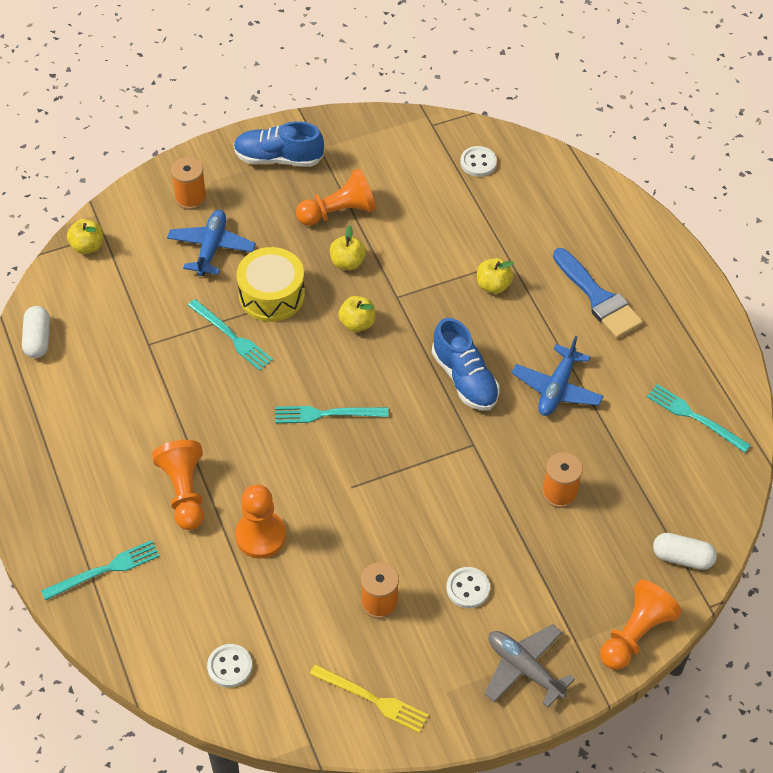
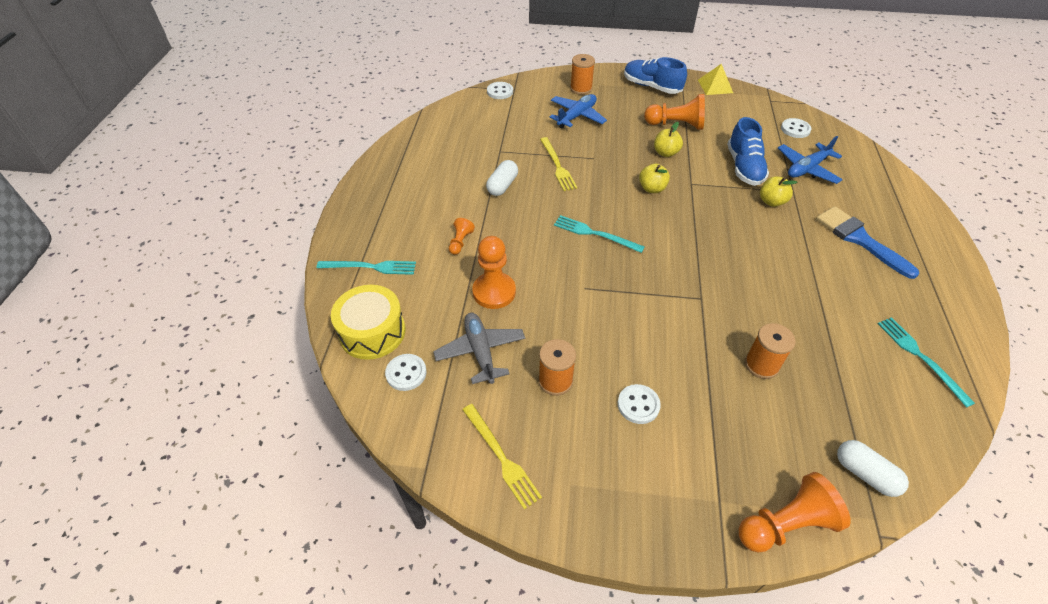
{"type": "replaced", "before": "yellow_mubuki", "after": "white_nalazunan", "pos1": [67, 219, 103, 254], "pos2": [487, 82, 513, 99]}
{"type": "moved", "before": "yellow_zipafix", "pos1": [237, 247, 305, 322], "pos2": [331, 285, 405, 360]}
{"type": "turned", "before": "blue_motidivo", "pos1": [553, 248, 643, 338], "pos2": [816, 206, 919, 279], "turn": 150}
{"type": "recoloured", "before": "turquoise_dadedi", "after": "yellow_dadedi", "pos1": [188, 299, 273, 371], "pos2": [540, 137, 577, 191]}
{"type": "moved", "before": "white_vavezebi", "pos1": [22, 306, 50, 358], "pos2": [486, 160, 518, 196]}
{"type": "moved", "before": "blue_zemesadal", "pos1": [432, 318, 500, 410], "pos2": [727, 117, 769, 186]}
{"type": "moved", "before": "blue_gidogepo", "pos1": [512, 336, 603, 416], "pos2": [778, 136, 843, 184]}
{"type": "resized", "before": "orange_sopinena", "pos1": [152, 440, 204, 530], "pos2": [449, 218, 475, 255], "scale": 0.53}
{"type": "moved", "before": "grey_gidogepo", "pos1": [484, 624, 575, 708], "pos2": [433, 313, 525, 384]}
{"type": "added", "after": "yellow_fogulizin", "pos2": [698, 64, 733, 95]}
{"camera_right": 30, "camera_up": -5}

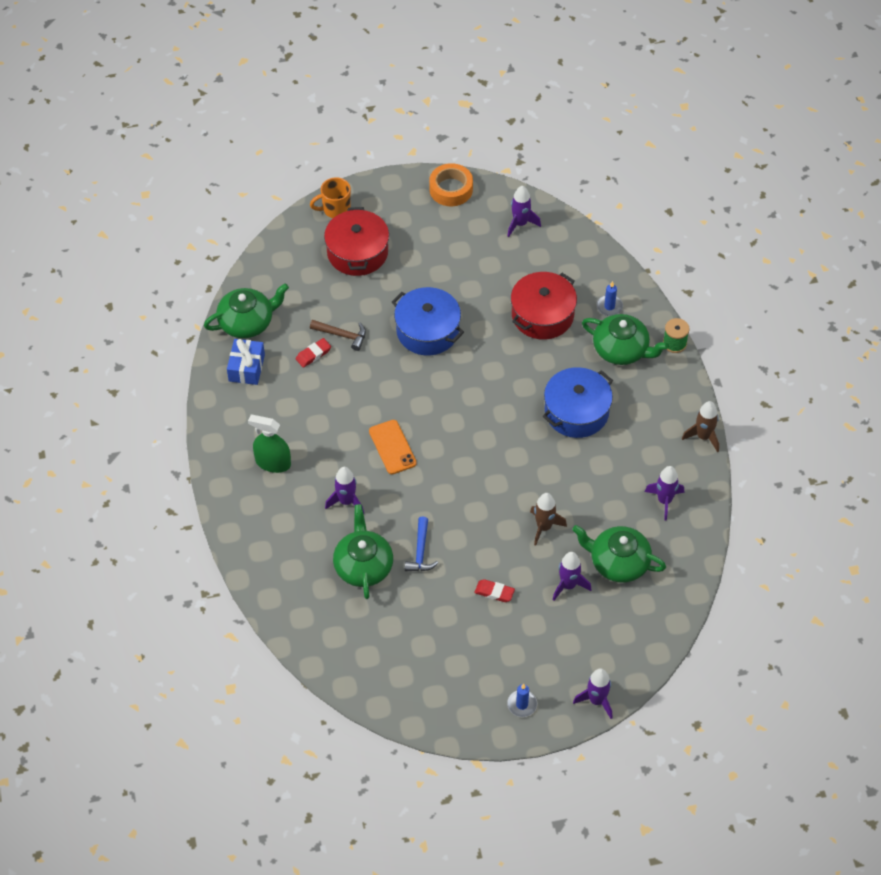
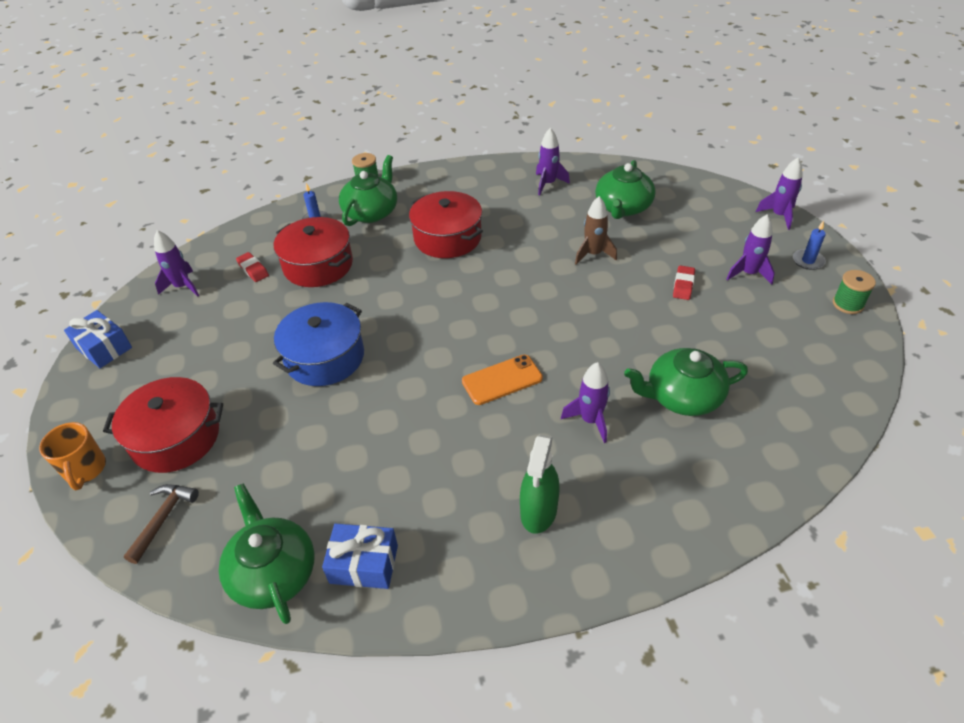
{"type": "replaced", "before": "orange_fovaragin", "after": "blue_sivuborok", "pos1": [429, 163, 473, 206], "pos2": [64, 310, 132, 368]}
{"type": "moved", "before": "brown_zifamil", "pos1": [310, 320, 366, 351], "pos2": [123, 484, 199, 564]}
{"type": "moved", "before": "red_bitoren", "pos1": [296, 338, 331, 368], "pos2": [236, 252, 269, 282]}
{"type": "recoloured", "before": "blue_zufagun", "after": "red_zufagun", "pos1": [543, 367, 613, 438], "pos2": [409, 191, 483, 258]}
{"type": "removed", "before": "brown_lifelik", "pos1": [682, 401, 719, 452]}
{"type": "removed", "before": "blue_zifamil", "pos1": [405, 517, 438, 571]}
{"type": "moved", "before": "purple_lifelik", "pos1": [553, 552, 592, 601], "pos2": [727, 214, 775, 285]}
{"type": "added", "after": "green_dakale", "pos2": [833, 270, 876, 314]}
{"camera_right": -90, "camera_up": -10}

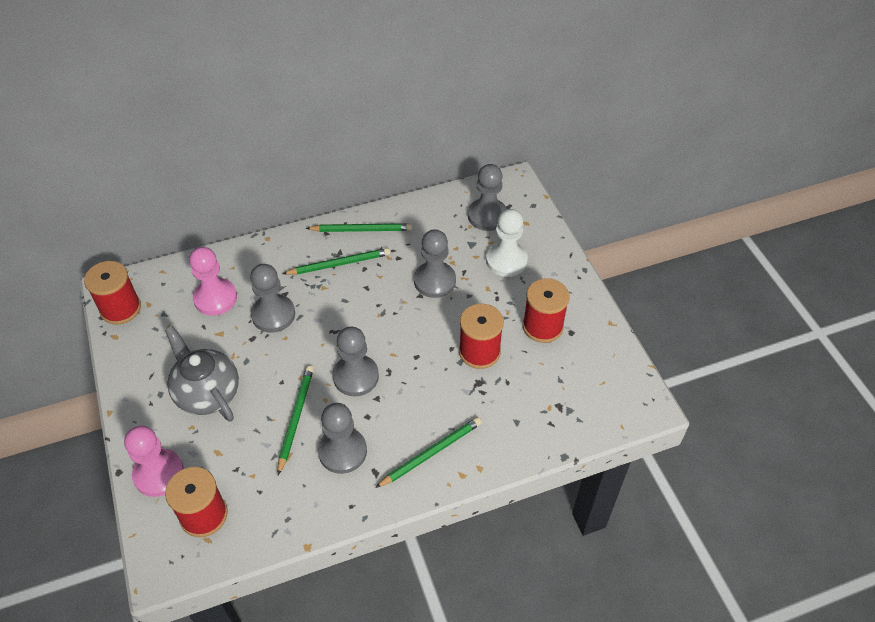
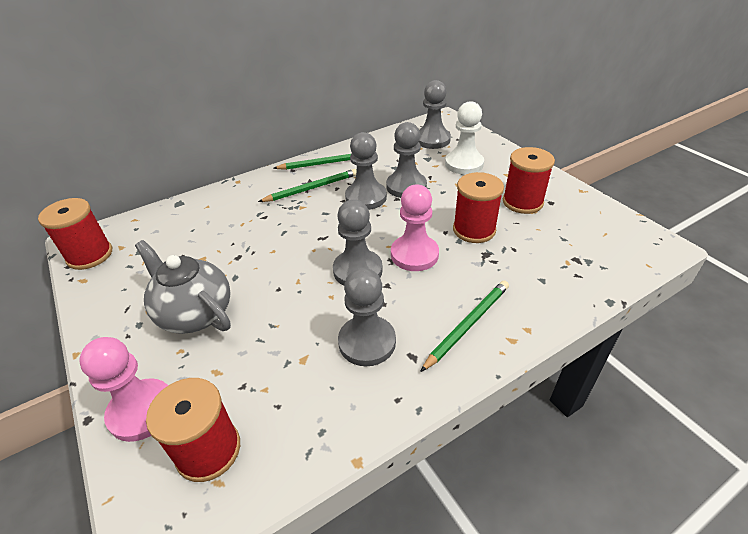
{"type": "moved", "before": "pink_sopinena", "pos1": [189, 247, 237, 316], "pos2": [391, 184, 439, 271]}
{"type": "moved", "before": "grey_sopinena", "pos1": [250, 264, 295, 333], "pos2": [345, 132, 387, 210]}
{"type": "removed", "before": "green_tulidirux", "pos1": [278, 366, 314, 475]}
{"camera_right": -10, "camera_up": -10}

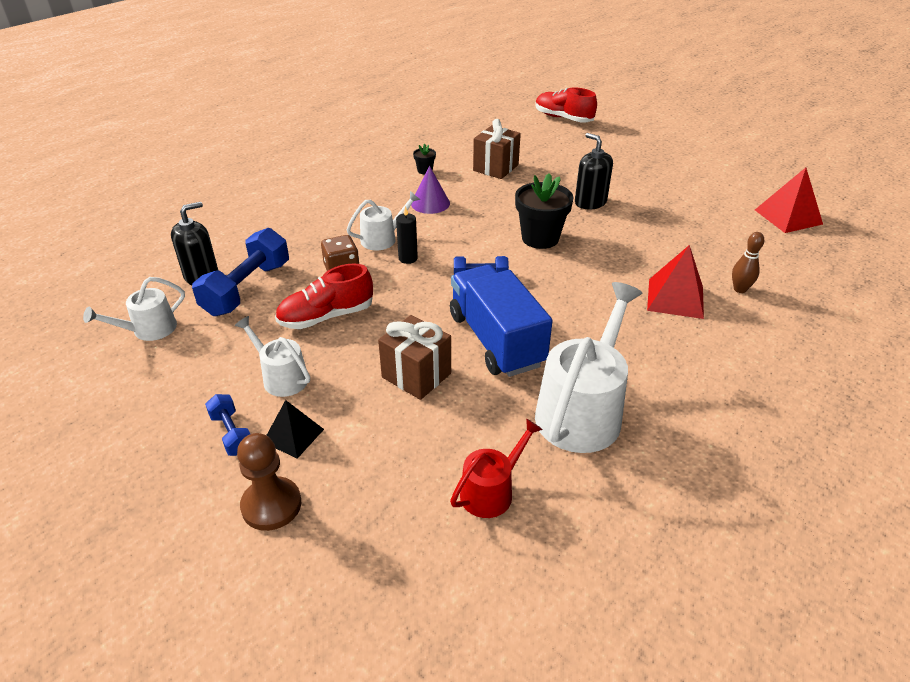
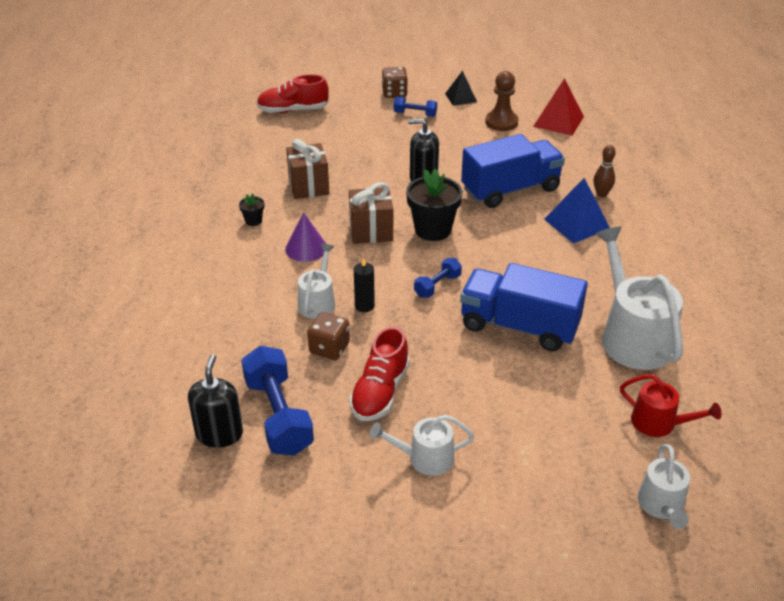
{"type": "recoloured", "before": "red_fogulizin", "after": "blue_fogulizin", "pos1": [647, 245, 704, 319], "pos2": [544, 178, 610, 243]}
{"type": "moved", "before": "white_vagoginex", "pos1": [83, 277, 185, 341], "pos2": [638, 444, 690, 529]}
{"type": "moved", "before": "brown_sivuborok", "pos1": [378, 315, 451, 400], "pos2": [349, 182, 393, 244]}
{"type": "moved", "before": "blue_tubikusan", "pos1": [205, 394, 250, 456], "pos2": [394, 97, 437, 117]}
{"type": "moved", "before": "black_fogulizin", "pos1": [267, 400, 324, 459], "pos2": [445, 71, 477, 106]}
{"type": "turned", "before": "red_vagoginex", "pos1": [450, 418, 543, 518], "pos2": [620, 374, 722, 437], "turn": 120}
{"type": "moved", "before": "brown_sopinena", "pos1": [237, 433, 301, 531], "pos2": [485, 71, 518, 131]}
{"type": "added", "after": "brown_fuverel", "pos2": [382, 67, 408, 98]}
{"type": "added", "after": "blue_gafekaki", "pos2": [461, 134, 565, 208]}
{"camera_right": -45, "camera_up": 0}

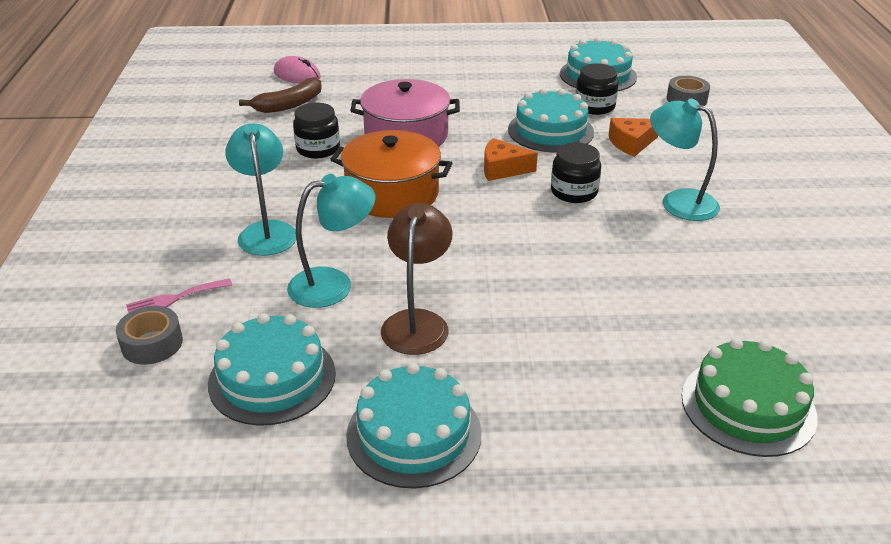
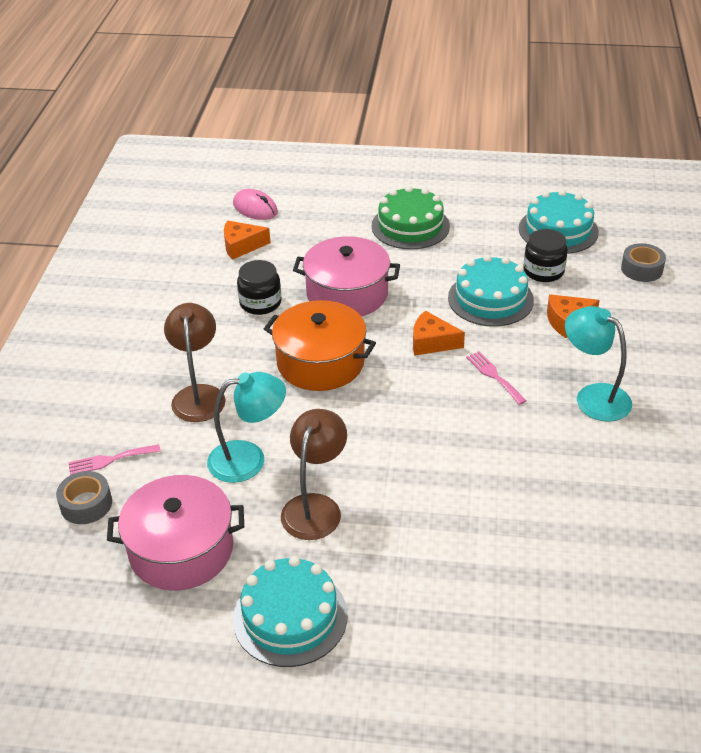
{"type": "replaced", "before": "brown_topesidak", "after": "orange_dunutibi", "pos1": [239, 77, 322, 113], "pos2": [224, 220, 271, 260]}
{"type": "recoloured", "before": "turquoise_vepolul", "after": "brown_vepolul", "pos1": [225, 123, 296, 256], "pos2": [164, 303, 226, 422]}
{"type": "replaced", "before": "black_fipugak", "after": "pink_dadedi", "pos1": [551, 142, 601, 203], "pos2": [466, 351, 527, 405]}
{"type": "replaced", "before": "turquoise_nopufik", "after": "pink_zufagun", "pos1": [208, 313, 336, 426], "pos2": [107, 475, 244, 591]}
{"type": "moved", "before": "green_nopufik", "pos1": [682, 338, 817, 457], "pos2": [371, 186, 450, 250]}
{"camera_right": 10, "camera_up": 5}

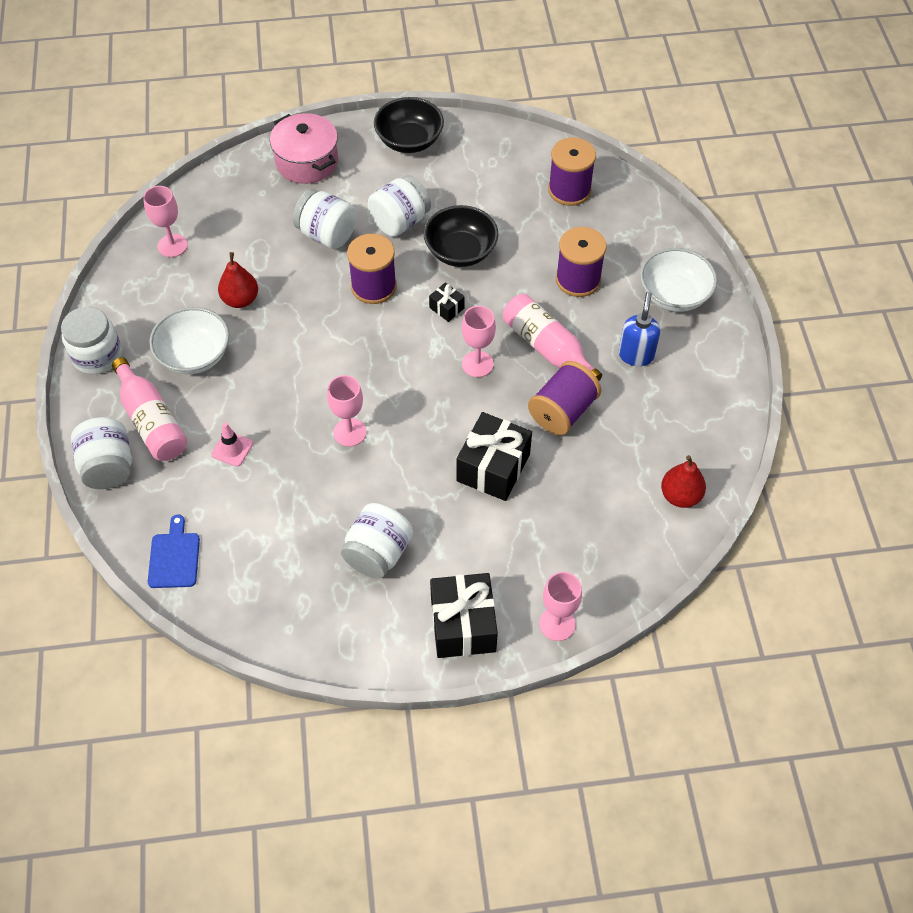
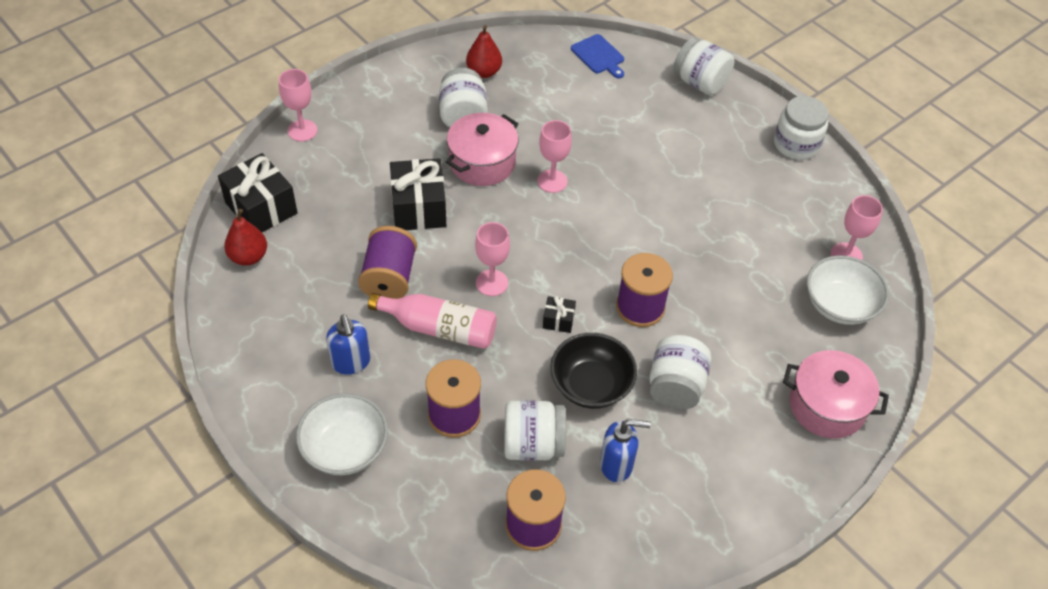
{"type": "removed", "before": "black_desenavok", "pos1": [374, 97, 444, 153]}
{"type": "moved", "before": "white_fipugak", "pos1": [293, 189, 357, 249], "pos2": [504, 400, 566, 461]}
{"type": "moved", "before": "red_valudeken", "pos1": [218, 252, 258, 308], "pos2": [466, 25, 502, 78]}
{"type": "moved", "before": "white_desenavok", "pos1": [149, 307, 229, 374], "pos2": [807, 255, 889, 325]}
{"type": "removed", "before": "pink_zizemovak", "pos1": [112, 357, 187, 461]}
{"type": "removed", "before": "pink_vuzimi", "pos1": [211, 423, 253, 467]}
{"type": "moved", "before": "black_sivuborok", "pos1": [430, 573, 498, 658], "pos2": [218, 153, 298, 232]}
{"type": "added", "after": "pink_zufagun", "pos2": [446, 113, 518, 186]}
{"type": "added", "after": "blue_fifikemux", "pos2": [600, 419, 651, 482]}
{"camera_right": 145, "camera_up": -5}

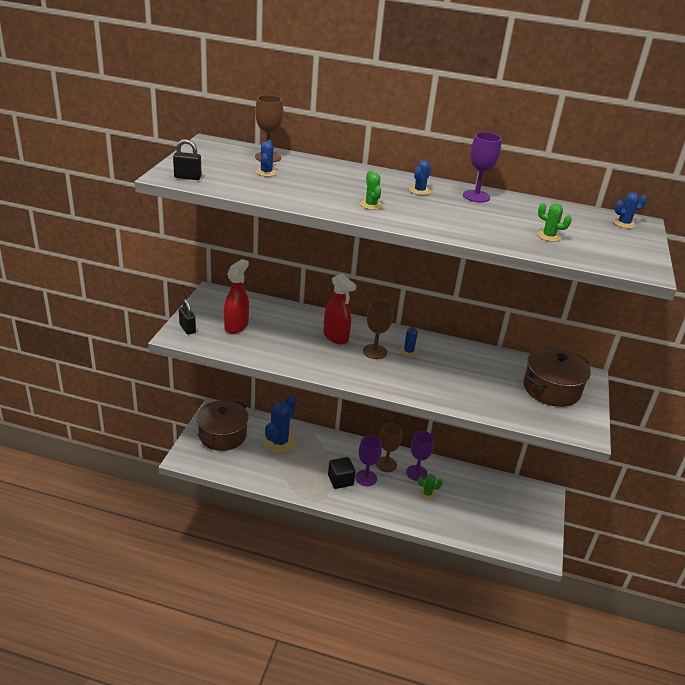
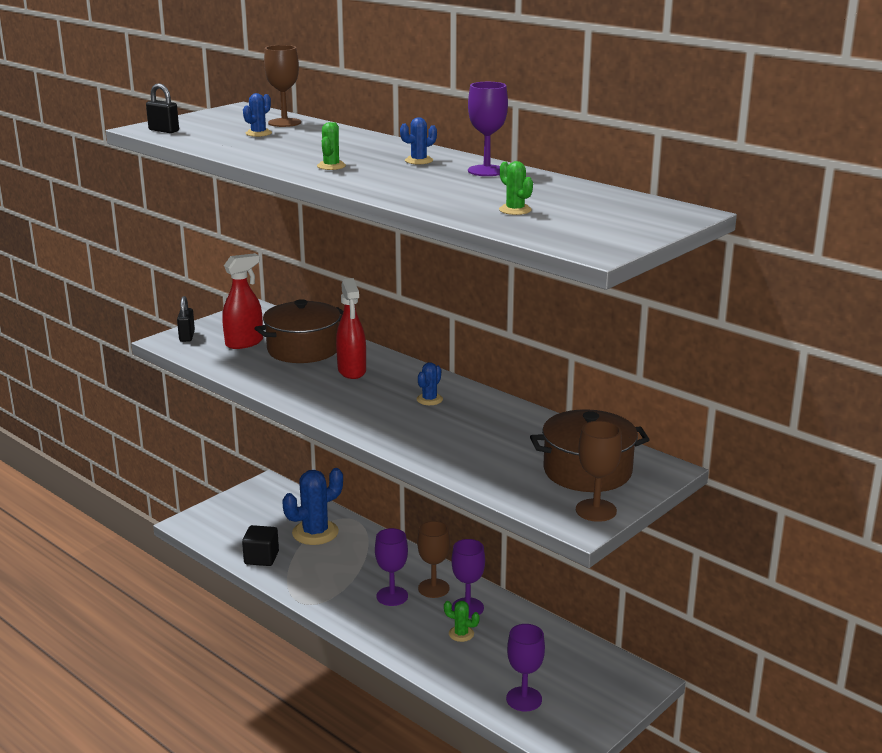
{"type": "removed", "before": "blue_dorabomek", "pos1": [613, 192, 647, 229]}
{"type": "moved", "before": "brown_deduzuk", "pos1": [363, 300, 393, 359], "pos2": [576, 421, 622, 522]}
{"type": "moved", "before": "brown_zufagun", "pos1": [197, 400, 248, 451], "pos2": [255, 299, 343, 363]}
{"type": "moved", "before": "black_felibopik", "pos1": [328, 457, 356, 489], "pos2": [242, 525, 279, 566]}
{"type": "added", "after": "purple_deduzuk", "pos2": [506, 624, 545, 712]}
{"camera_right": 30, "camera_up": -10}

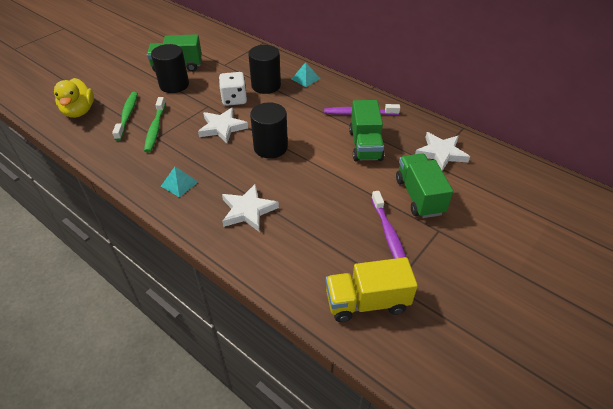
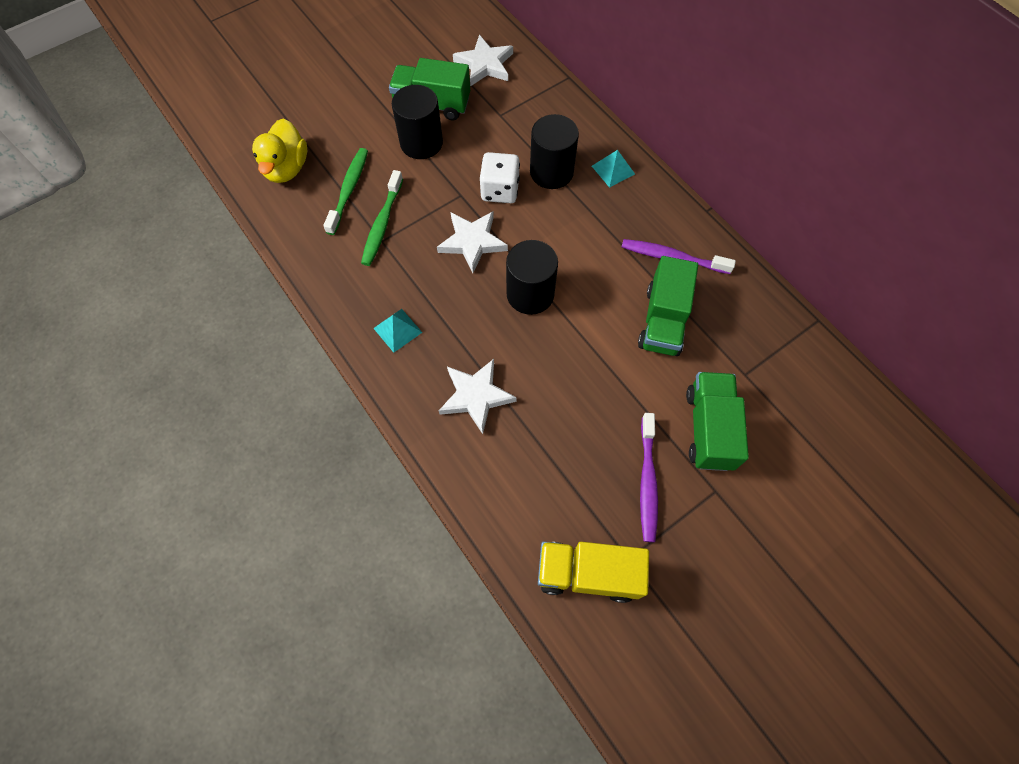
{"type": "moved", "before": "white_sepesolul", "pos1": [415, 132, 470, 171], "pos2": [453, 35, 513, 86]}
{"camera_right": 15, "camera_up": 20}

